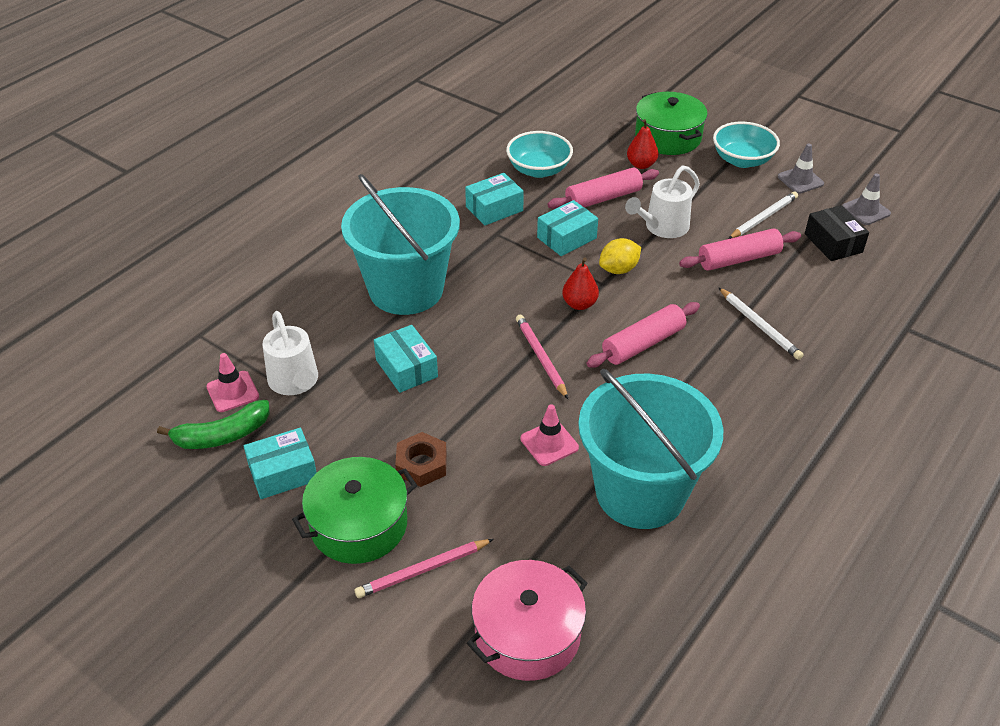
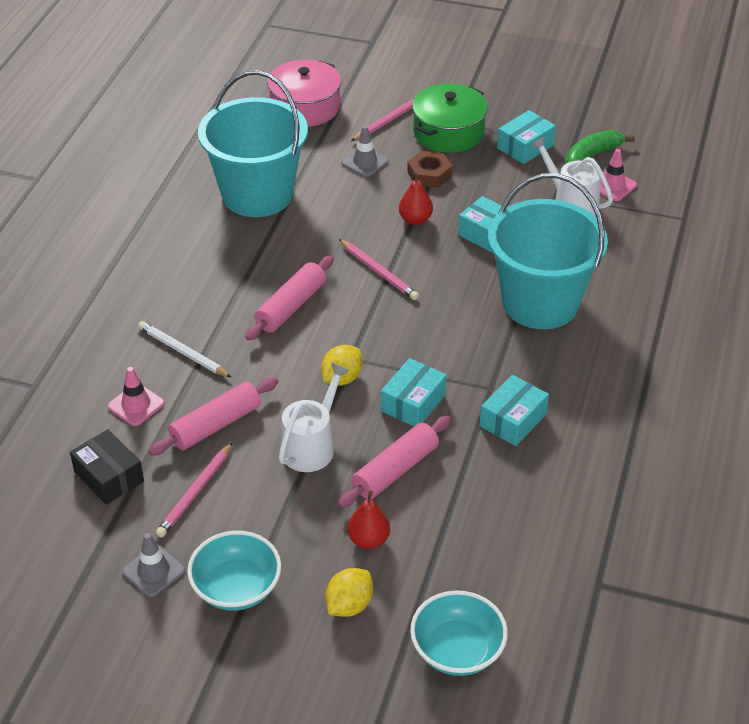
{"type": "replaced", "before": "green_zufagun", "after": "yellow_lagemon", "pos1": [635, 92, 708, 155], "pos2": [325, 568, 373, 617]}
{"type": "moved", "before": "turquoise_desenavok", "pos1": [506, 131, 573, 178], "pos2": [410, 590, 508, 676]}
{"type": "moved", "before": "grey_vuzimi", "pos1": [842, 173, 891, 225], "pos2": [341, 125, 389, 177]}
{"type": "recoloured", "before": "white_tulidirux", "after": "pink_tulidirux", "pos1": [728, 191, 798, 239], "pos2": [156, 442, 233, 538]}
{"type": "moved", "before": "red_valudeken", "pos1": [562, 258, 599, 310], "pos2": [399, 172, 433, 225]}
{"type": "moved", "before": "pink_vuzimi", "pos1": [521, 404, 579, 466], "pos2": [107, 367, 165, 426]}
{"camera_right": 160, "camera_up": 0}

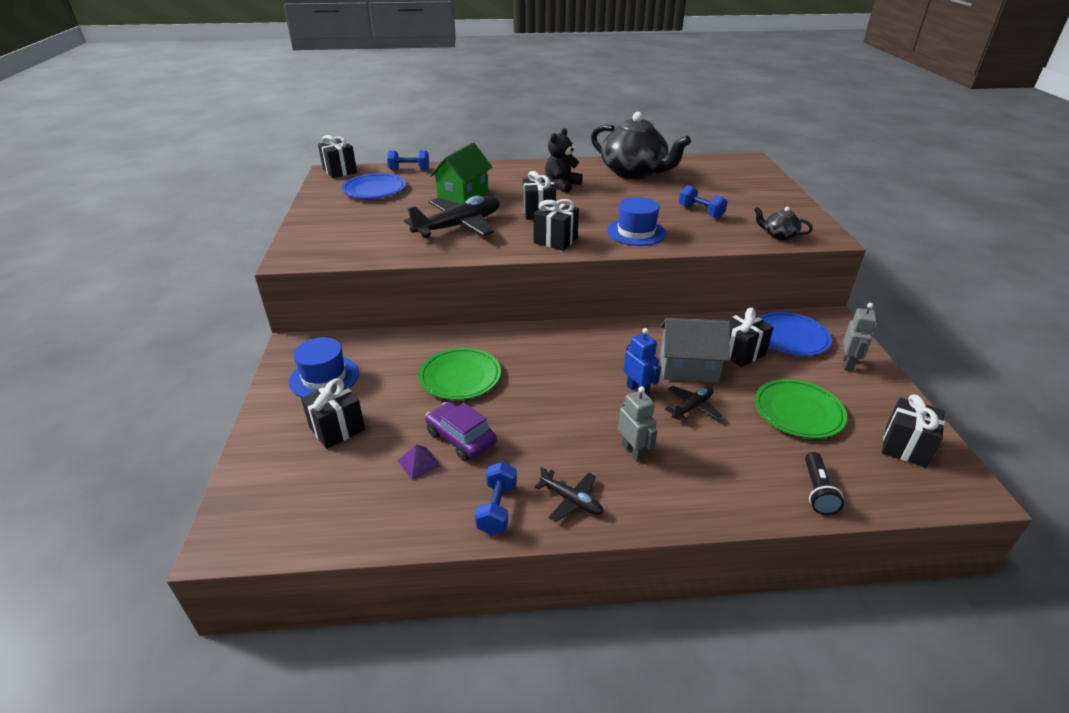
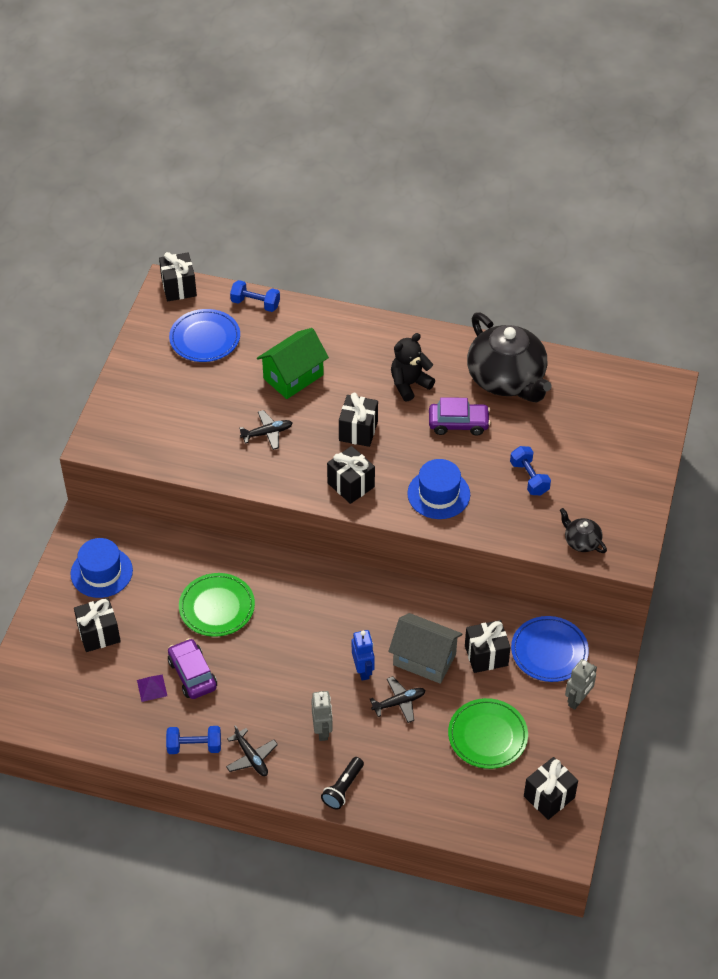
{"type": "resized", "before": "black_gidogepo", "pos1": [404, 196, 500, 238], "pos2": [239, 410, 293, 450], "scale": 0.5}
{"type": "moved", "before": "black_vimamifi", "pos1": [805, 452, 844, 515], "pos2": [321, 757, 364, 810]}
{"type": "turned", "before": "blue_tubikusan", "pos1": [475, 462, 517, 535], "pos2": [166, 726, 221, 754], "turn": 60}
{"type": "added", "after": "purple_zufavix", "pos2": [429, 397, 491, 436]}
{"camera_right": 20, "camera_up": 15}

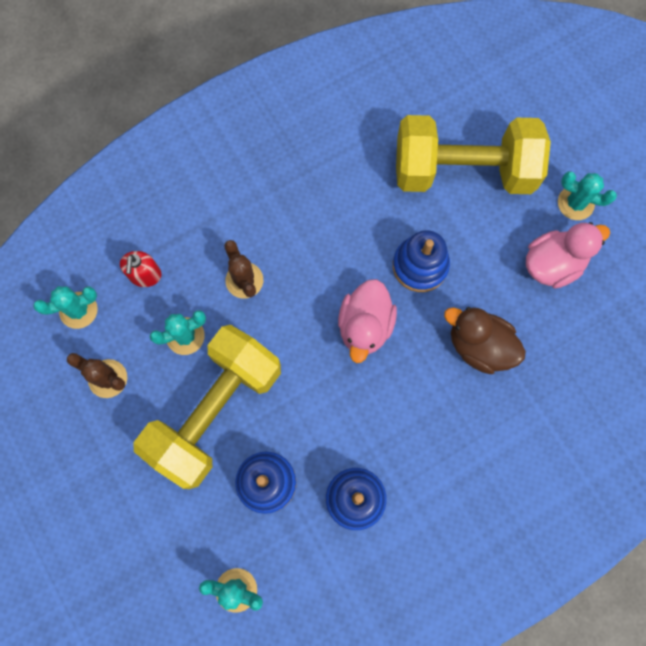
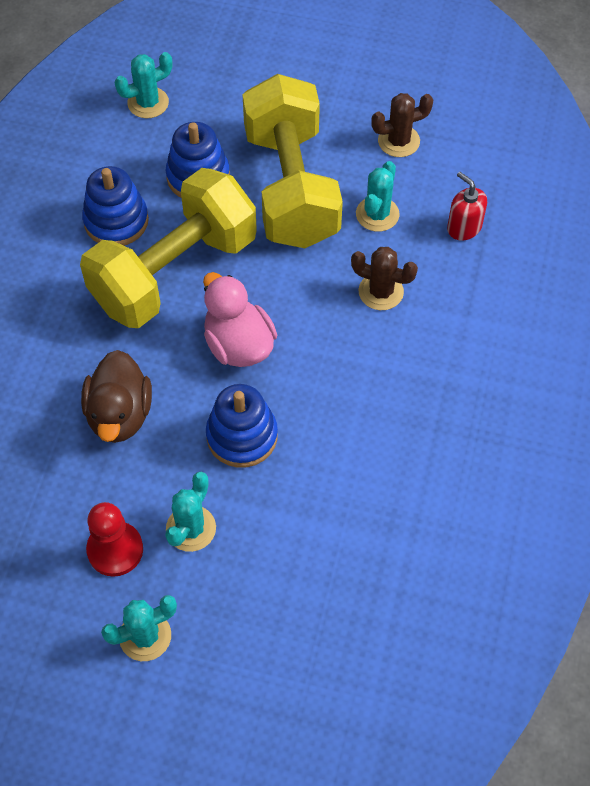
{"type": "moved", "before": "yellow_tubikusan", "pos1": [396, 115, 551, 194], "pos2": [80, 168, 257, 328]}
{"type": "replaced", "before": "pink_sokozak", "after": "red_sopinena", "pos1": [526, 222, 610, 289], "pos2": [86, 502, 143, 577]}
{"type": "moved", "before": "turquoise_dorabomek", "pos1": [33, 286, 98, 329], "pos2": [165, 472, 216, 552]}
{"type": "turned", "before": "brown_sokozak", "pos1": [444, 307, 526, 374], "pos2": [81, 350, 152, 443], "turn": 105}
{"camera_right": 135, "camera_up": -15}

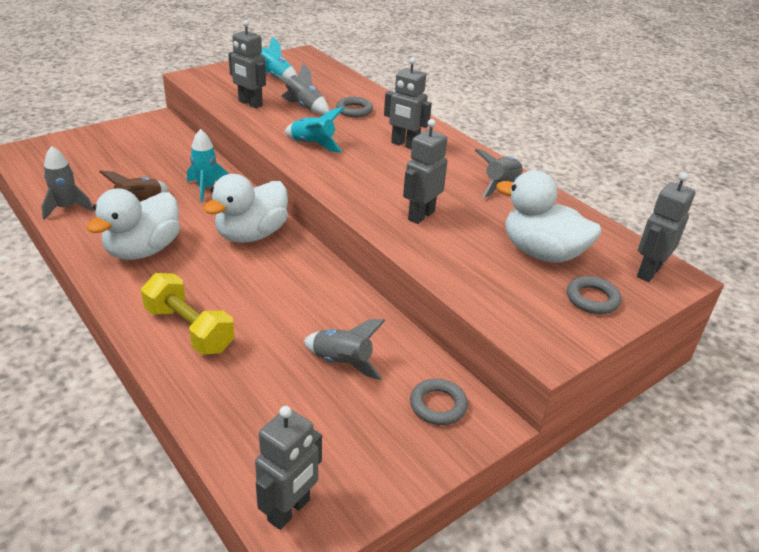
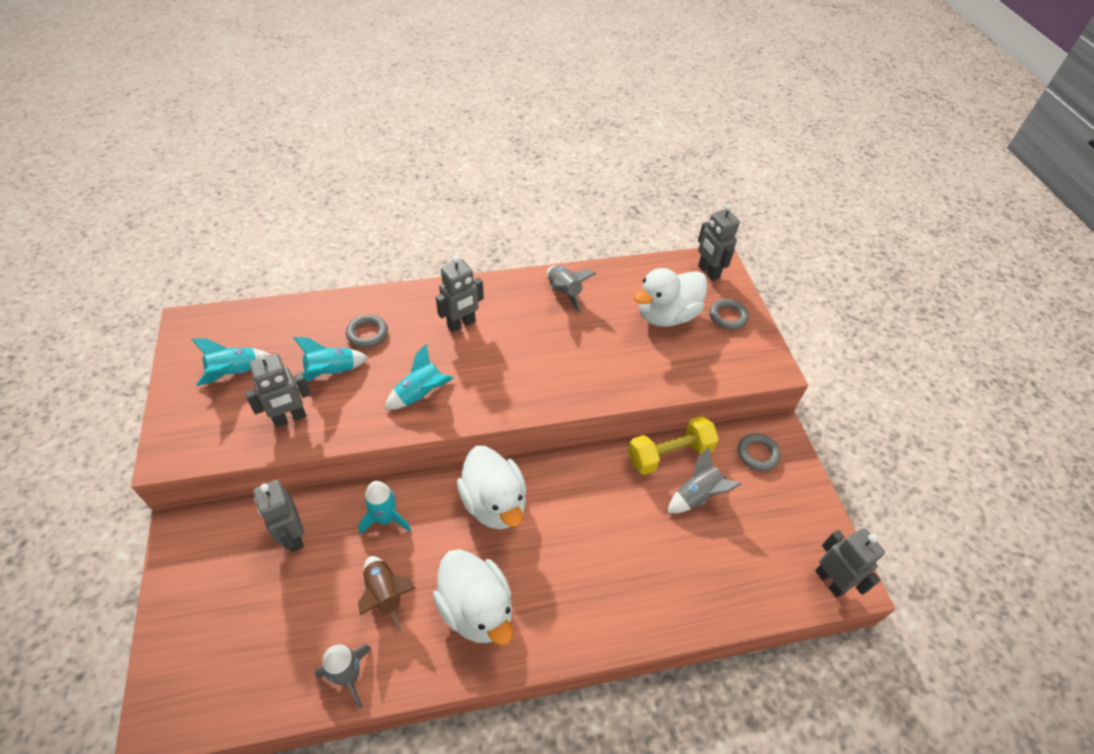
{"type": "recoloured", "before": "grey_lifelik", "after": "turquoise_lifelik", "pos1": [275, 63, 329, 115], "pos2": [293, 337, 368, 384]}
{"type": "moved", "before": "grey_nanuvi", "pos1": [403, 119, 448, 224], "pos2": [253, 480, 304, 552]}
{"type": "moved", "before": "yellow_tubikusan", "pos1": [141, 273, 235, 355], "pos2": [628, 416, 719, 475]}
{"camera_right": -65, "camera_up": 15}

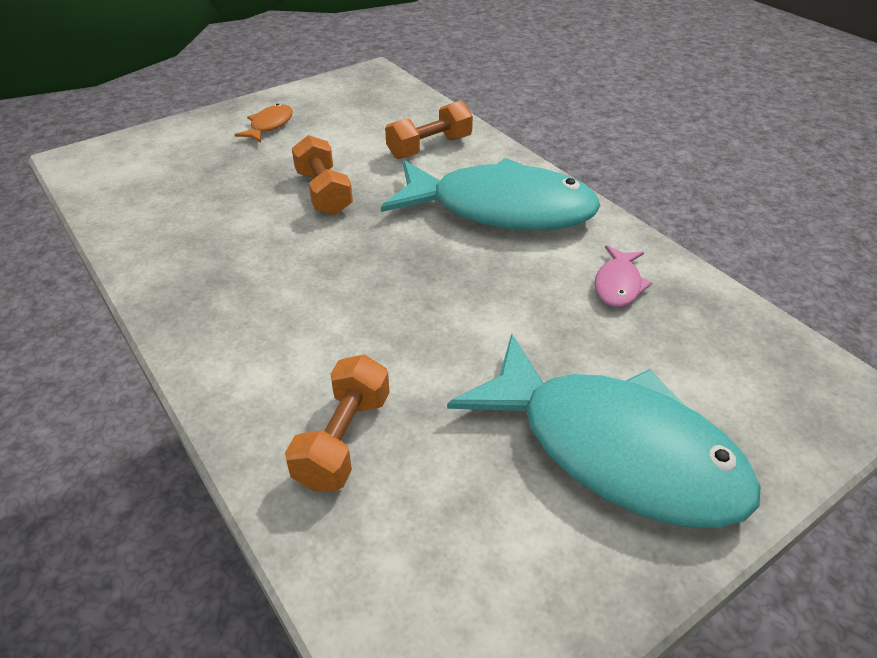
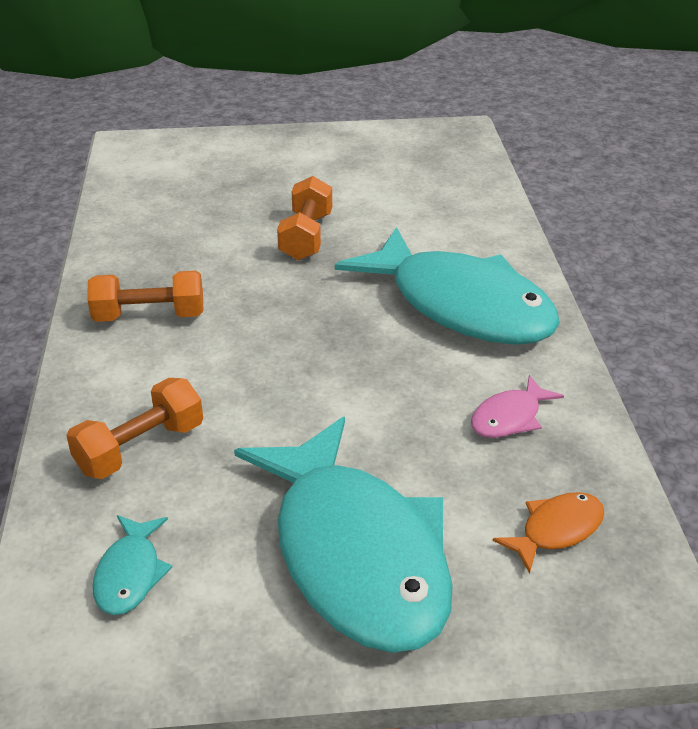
{"type": "moved", "before": "orange_tubikusan", "pos1": [385, 101, 473, 159], "pos2": [87, 270, 203, 322]}
{"type": "moved", "before": "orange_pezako", "pos1": [235, 104, 293, 142], "pos2": [493, 492, 604, 574]}
{"type": "added", "after": "turquoise_pezako", "pos2": [93, 515, 172, 615]}
{"camera_right": 30, "camera_up": -5}

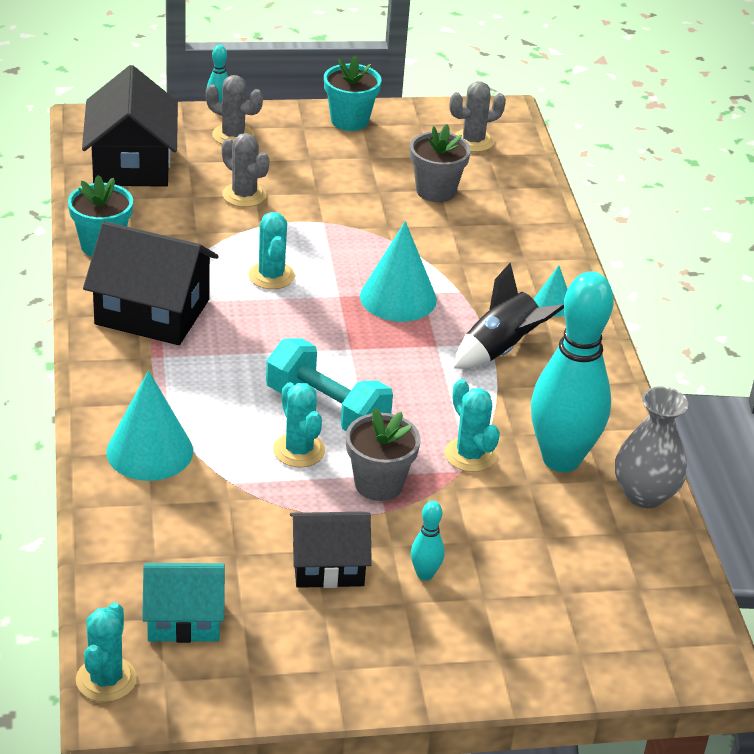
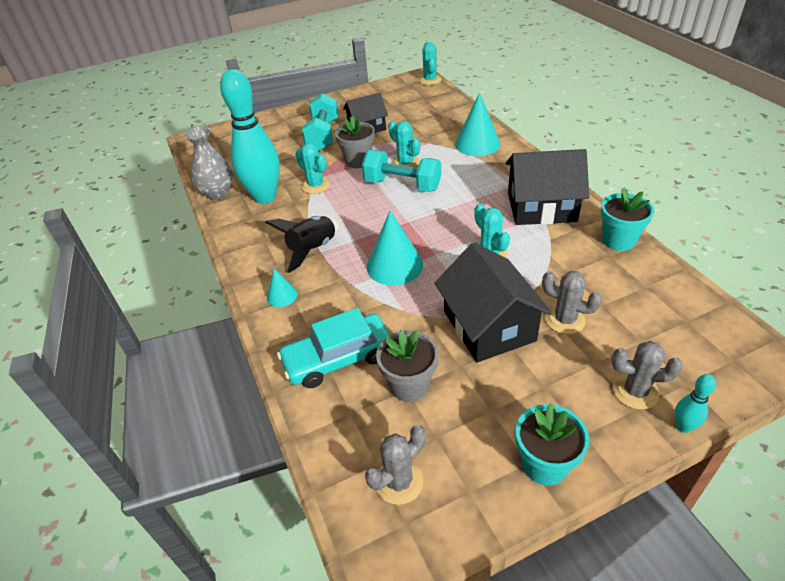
{"type": "moved", "before": "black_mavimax", "pos1": [82, 65, 178, 187], "pos2": [434, 242, 552, 363]}
{"type": "replaced", "before": "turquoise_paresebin", "after": "turquoise_tubikusan", "pos1": [411, 501, 445, 581], "pos2": [302, 93, 338, 151]}
{"type": "removed", "before": "turquoise_mavimax", "pos1": [142, 563, 225, 643]}
{"type": "added", "after": "turquoise_zufavix", "pos2": [277, 308, 390, 388]}
{"camera_right": 170, "camera_up": 5}

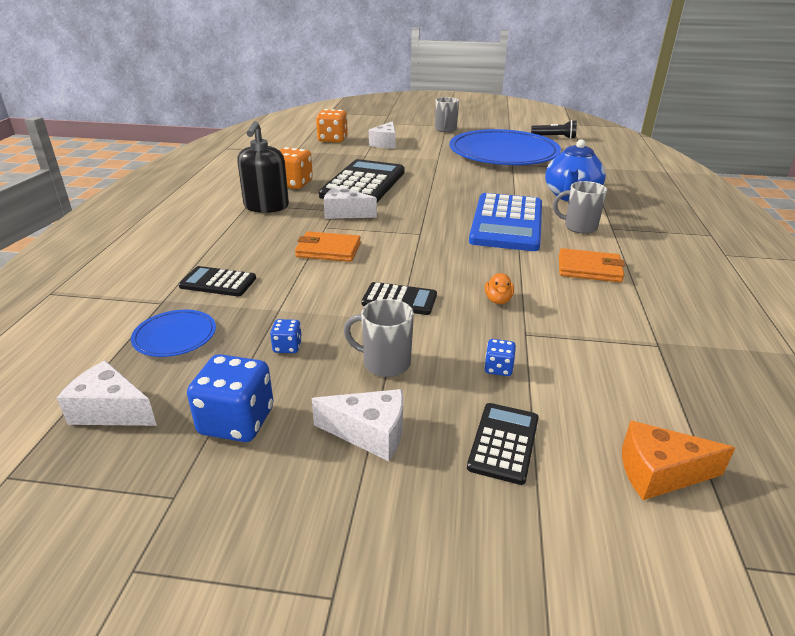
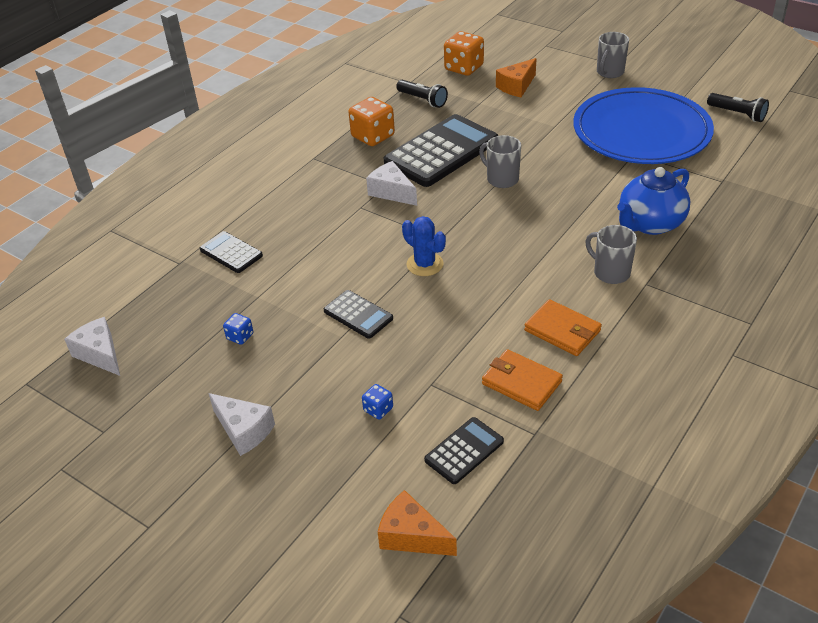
{"type": "removed", "before": "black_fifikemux", "pos1": [237, 121, 289, 213]}
{"type": "recoloured", "before": "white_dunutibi", "after": "orange_dunutibi", "pos1": [369, 121, 396, 148], "pos2": [496, 58, 537, 97]}
{"type": "removed", "before": "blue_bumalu", "pos1": [469, 193, 542, 251]}
{"type": "moved", "before": "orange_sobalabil", "pos1": [295, 231, 361, 262], "pos2": [482, 349, 563, 411]}
{"type": "removed", "before": "orange_sokozak", "pos1": [485, 273, 514, 304]}
{"type": "moved", "before": "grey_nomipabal", "pos1": [344, 299, 414, 377], "pos2": [479, 135, 521, 188]}
{"type": "removed", "before": "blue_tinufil", "pos1": [131, 310, 216, 357]}
{"type": "removed", "before": "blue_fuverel", "pos1": [187, 354, 273, 442]}
{"type": "moved", "before": "black_bumalu", "pos1": [467, 403, 539, 485], "pos2": [424, 417, 504, 484]}
{"type": "added", "after": "black_vimamifi", "pos2": [396, 80, 448, 108]}
{"type": "added", "after": "blue_dorabomek", "pos2": [402, 216, 446, 276]}
{"camera_right": 30, "camera_up": 10}

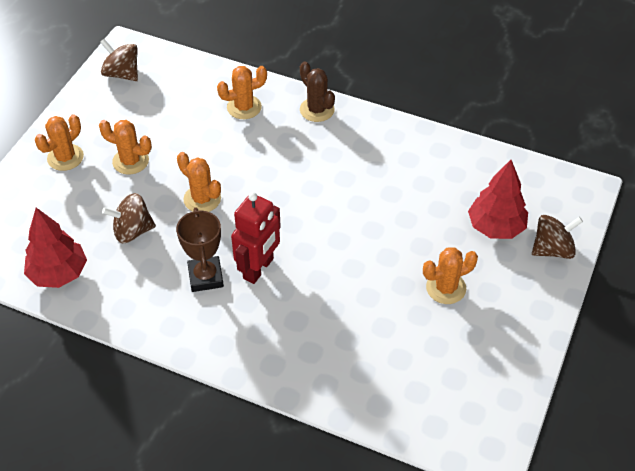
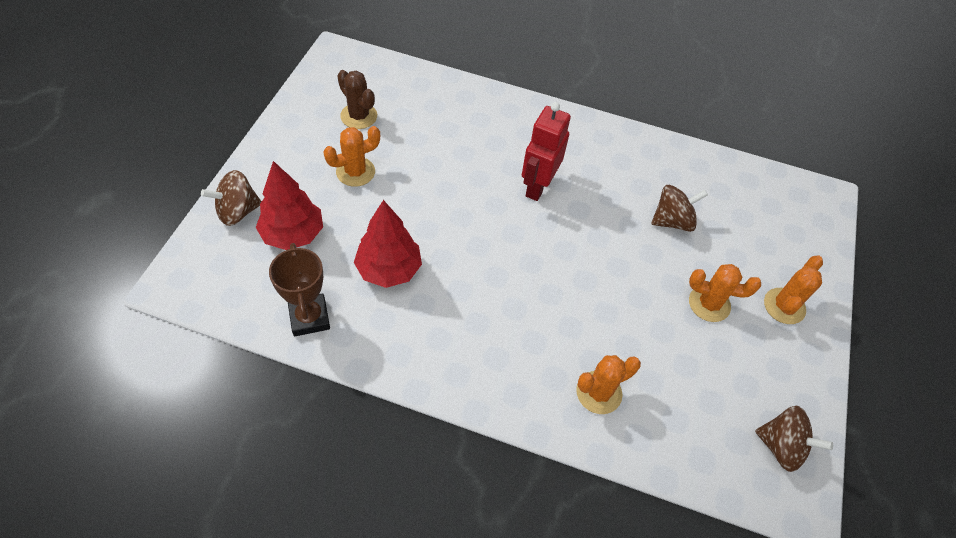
{"type": "moved", "before": "brown_dorabomek", "pos1": [300, 62, 335, 122], "pos2": [337, 70, 377, 129]}
{"type": "removed", "before": "orange_dorabomek", "pos1": [177, 152, 221, 212]}
{"type": "moved", "before": "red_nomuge", "pos1": [24, 207, 87, 288], "pos2": [354, 200, 422, 288]}
{"type": "moved", "before": "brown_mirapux", "pos1": [176, 208, 224, 292], "pos2": [269, 243, 330, 337]}
{"camera_right": 170, "camera_up": 5}

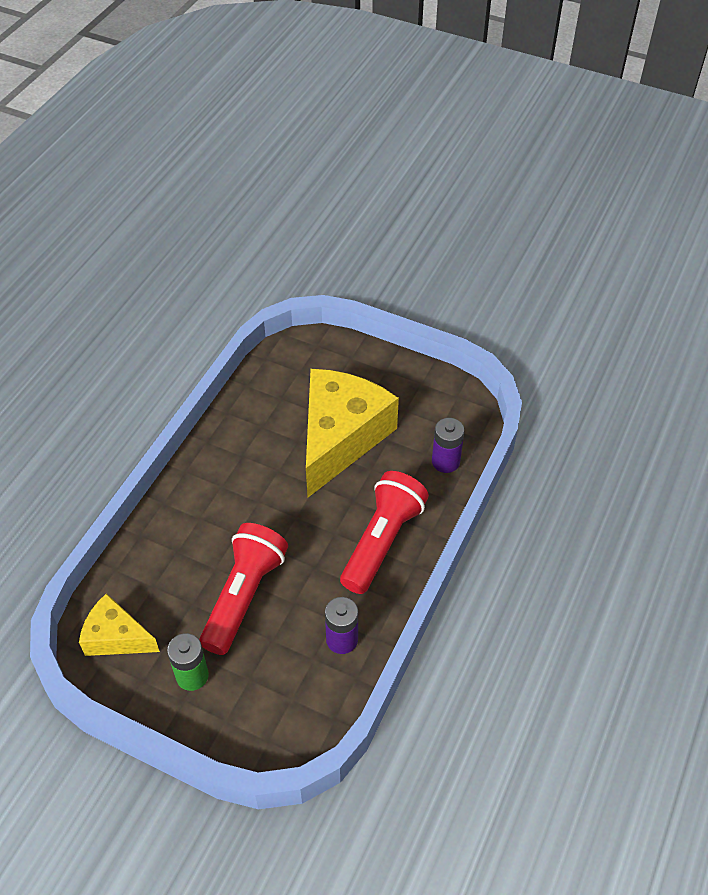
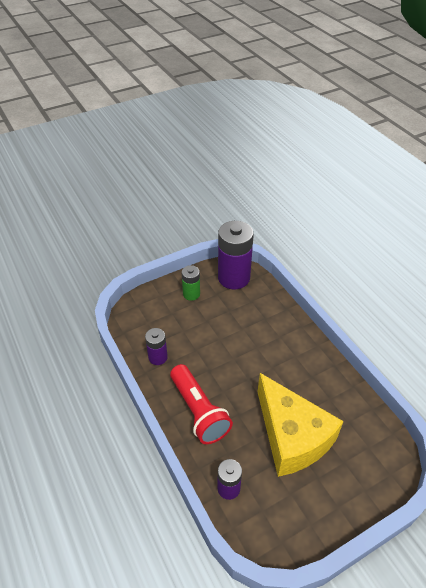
{"type": "removed", "before": "red_vimamifi", "pos1": [199, 523, 288, 655]}
{"type": "replaced", "before": "yellow_dunutibi", "after": "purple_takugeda", "pos1": [79, 593, 160, 656], "pos2": [218, 221, 254, 289]}
{"camera_right": 125, "camera_up": -5}

